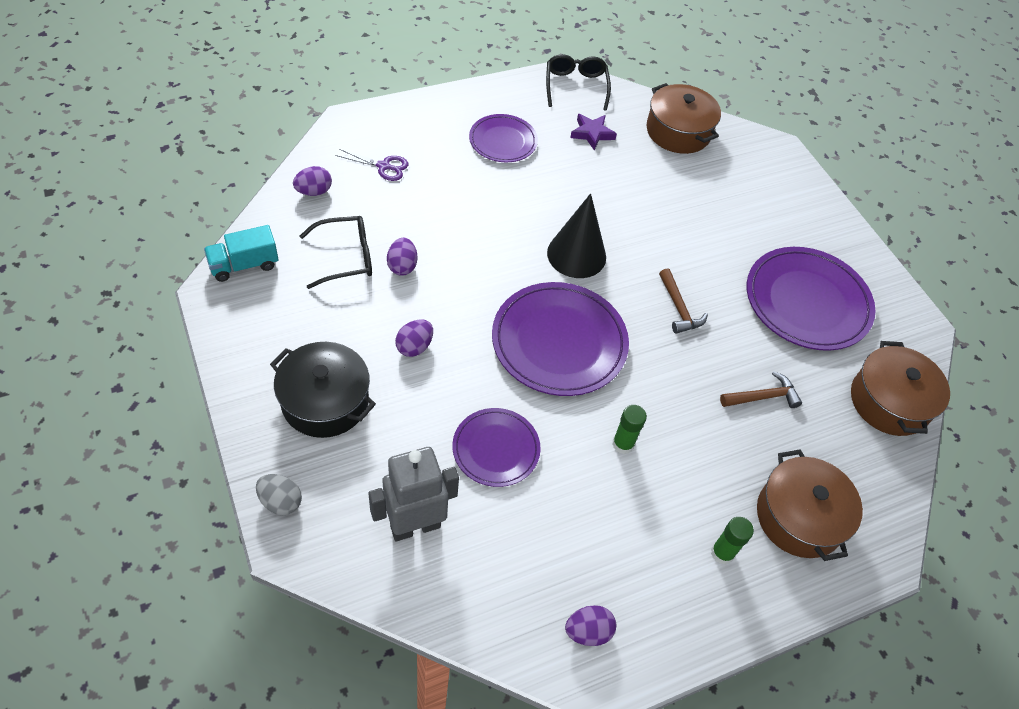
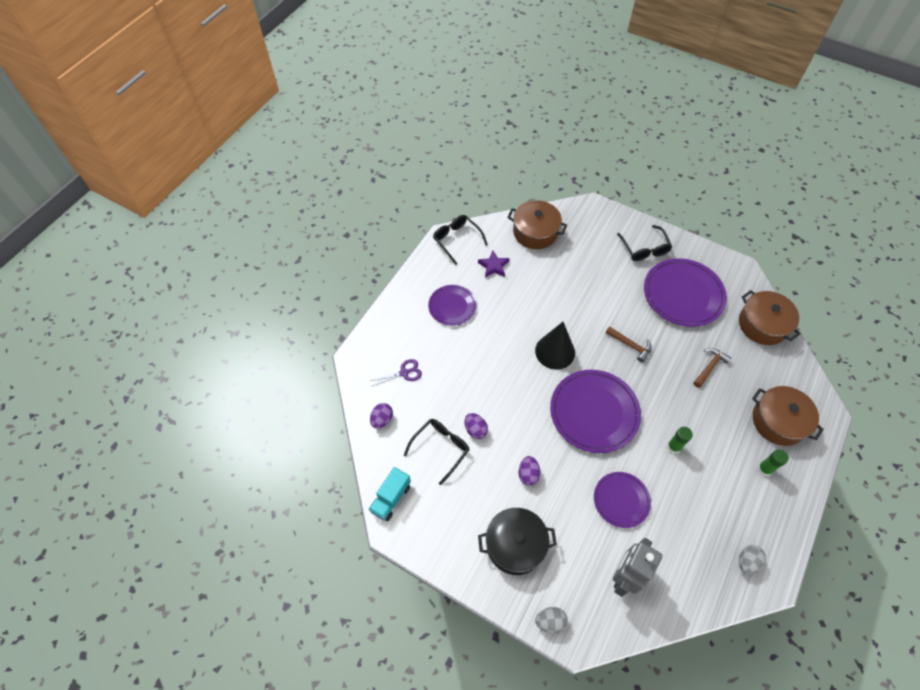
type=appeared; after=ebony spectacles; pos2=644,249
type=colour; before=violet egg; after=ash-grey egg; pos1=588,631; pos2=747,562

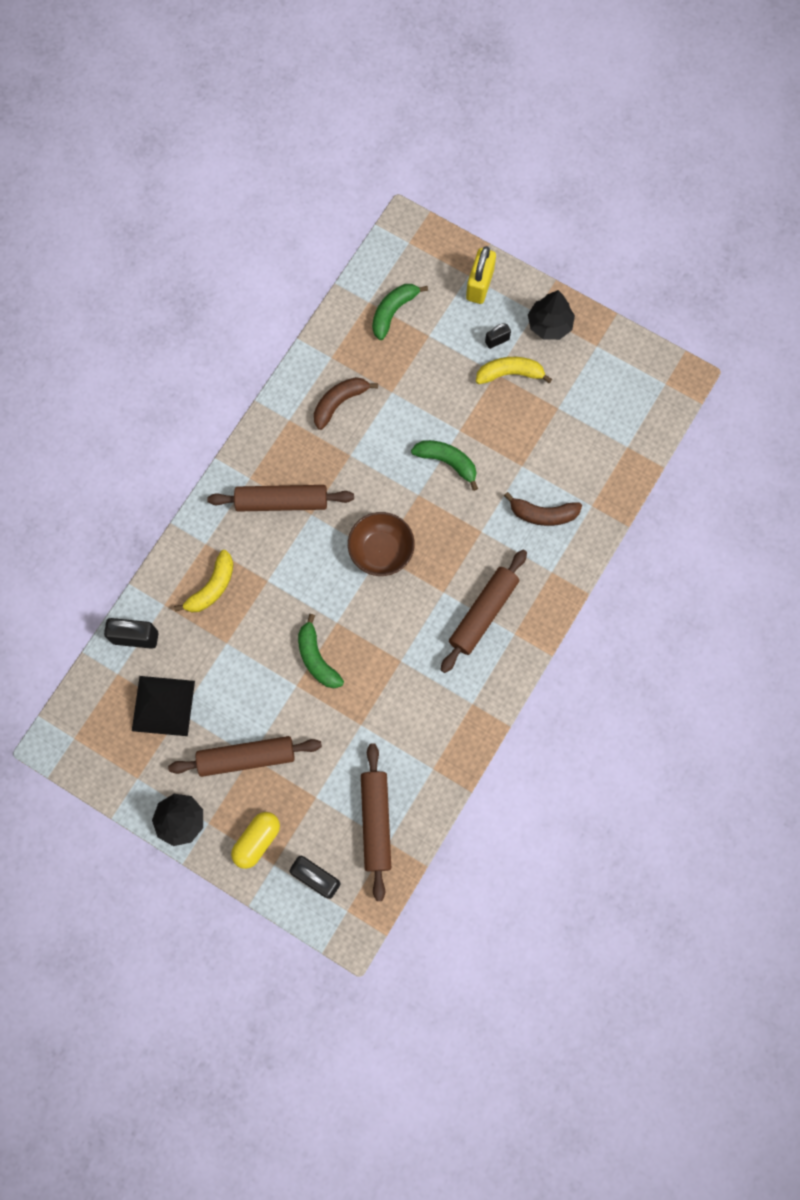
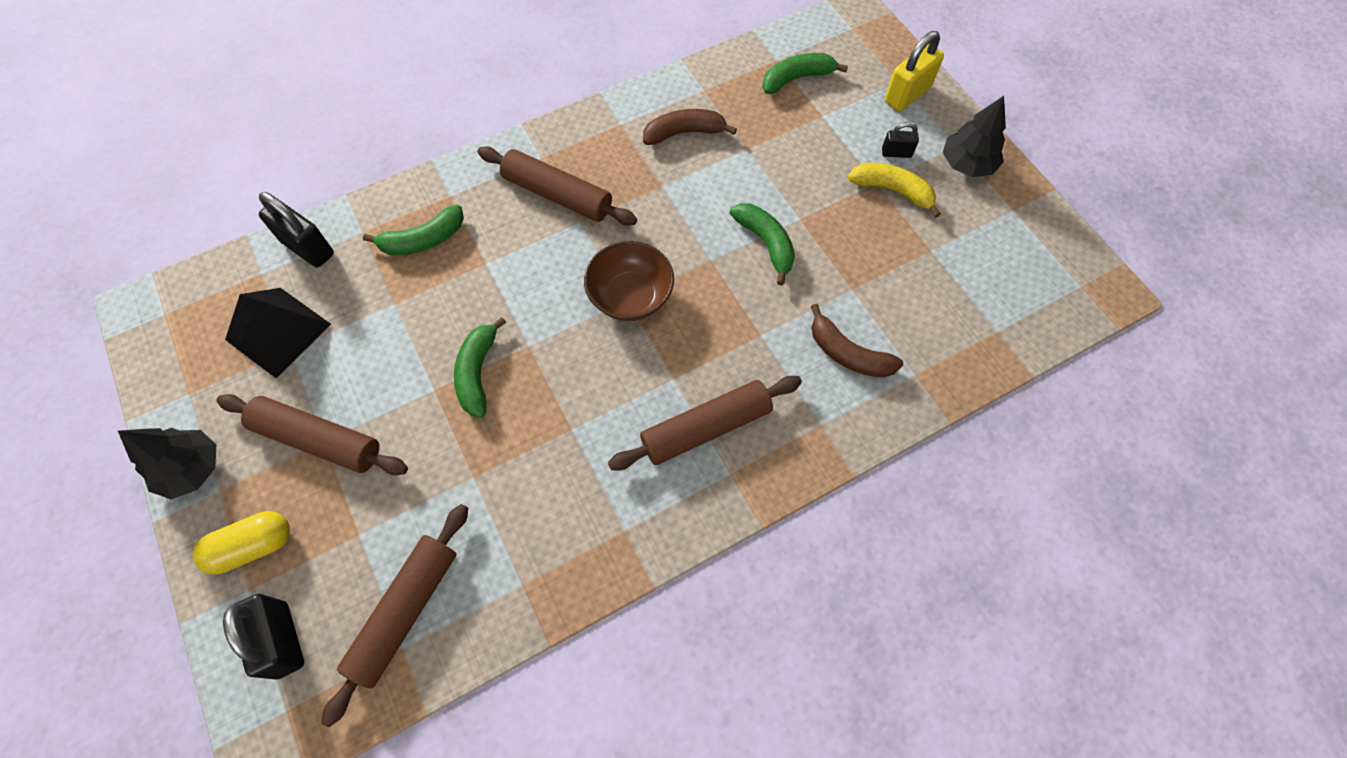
type=colour; before=bright yellow toy banana; after=green toy banana; pos1=212,587; pos2=423,240

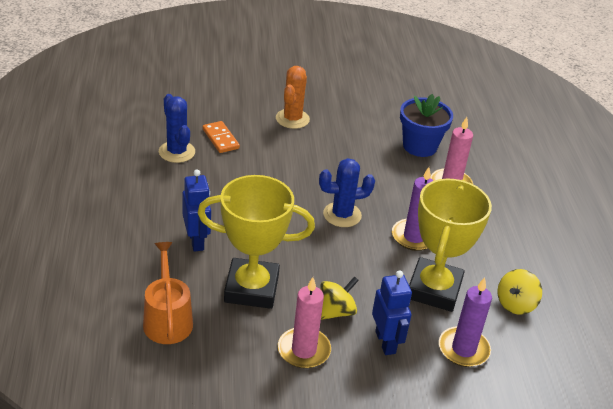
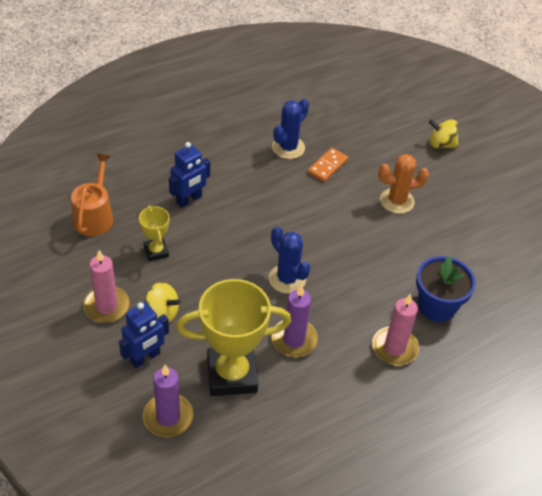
type=relocated; before=bright yellow spinning top; pos1=515,304; pos2=441,144
type=spun; before=orange-coloured sprinkling can; pos1=167,319; pos2=94,216; turn=-45
type=size; before=bright yellow prize cup; pos1=251,288; pos2=156,251; scale=0.5

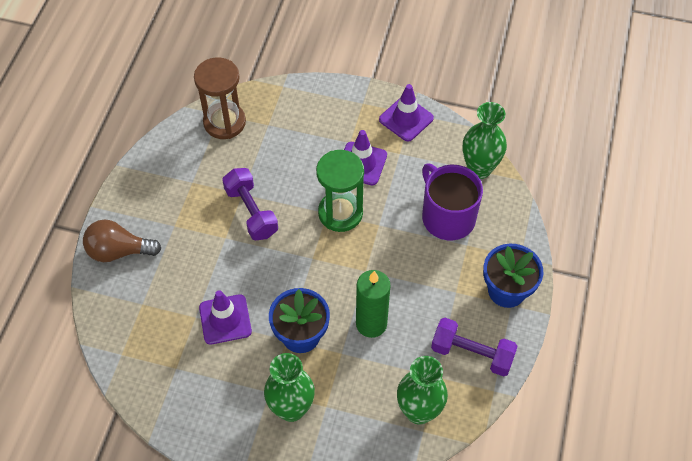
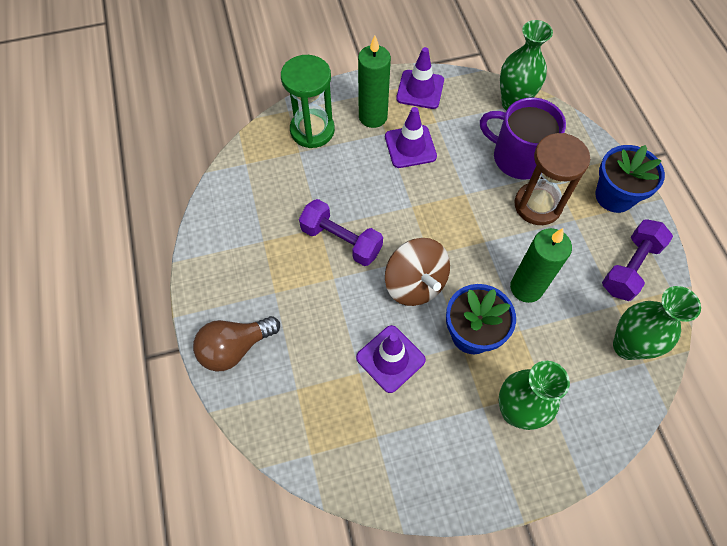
type=appeared; after=green wax candle; pos2=373,117
type=appeared; after=russet spinning top; pos2=415,283
type=relocated; before=russet sandglass; pos1=224,122; pos2=537,205
type=relocated; before=green sandglass; pos1=340,213; pos2=312,130
type=spun; before=violet free weight; pos1=472,353; pos2=630,267; turn=-45

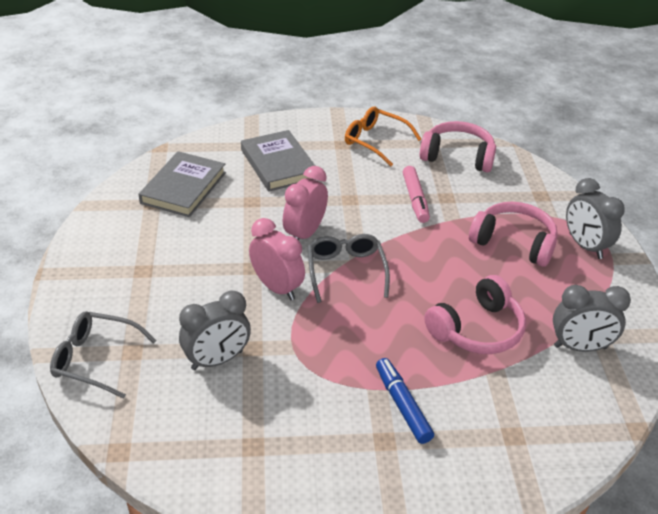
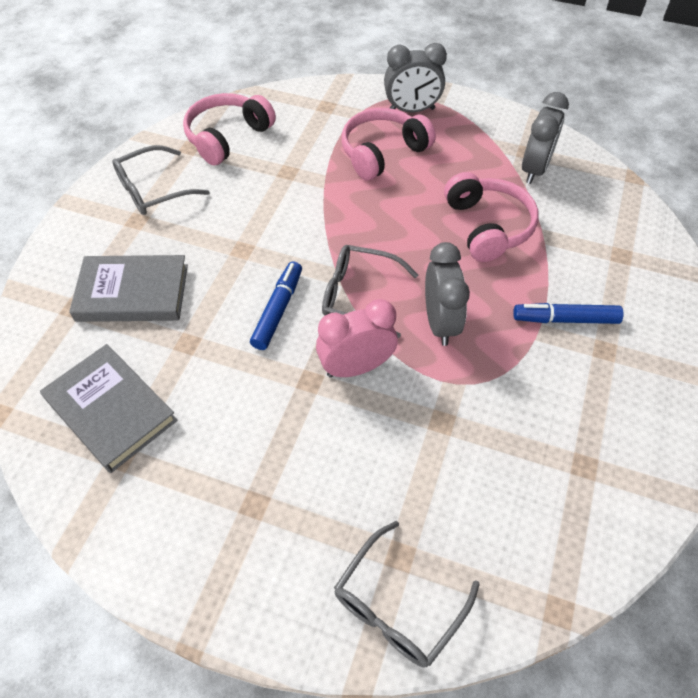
type=missing; before=pink marker pen; pos1=415,199
type=relocated; before=ash-grey alarm clock; pos1=217,360; pos2=440,323
type=exchanged; before=pink alarm clock; after=blue marker pen; pos1=305,233; pos2=278,310
type=colour; before=orange-coloured spectacles; after=ash-grey spectacles; pos1=375,141; pos2=153,190

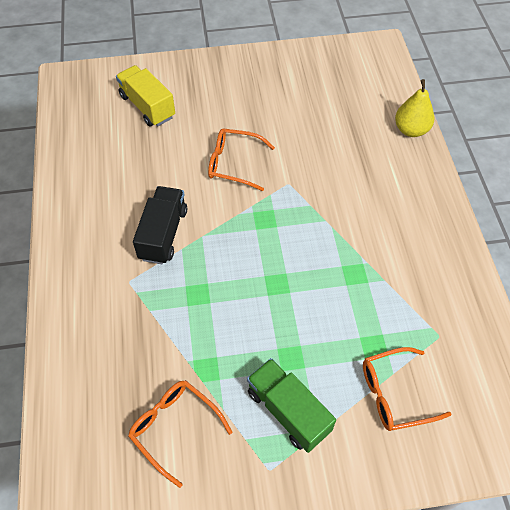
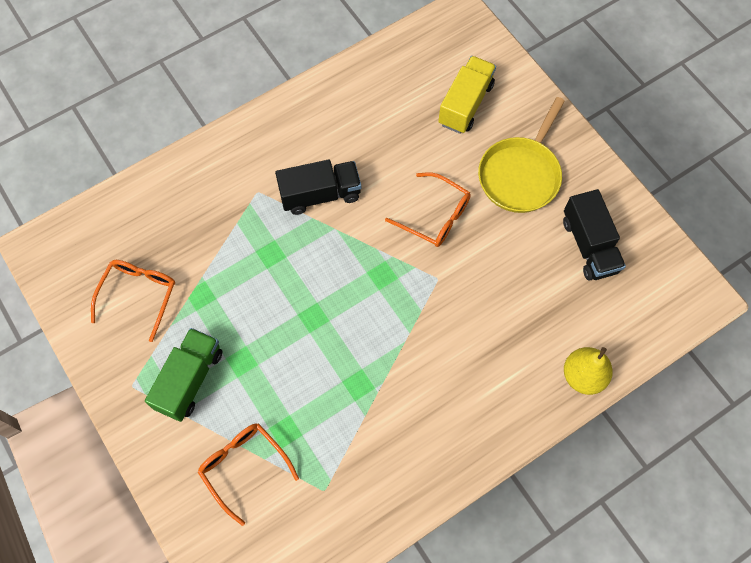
type=appeared; after=bright yellow frying pan; pos2=520,174
type=appeared; after=ebony truck; pos2=589,245
type=spun; before=orange-coloured spectacles; pos1=233,163; pos2=435,216; turn=135

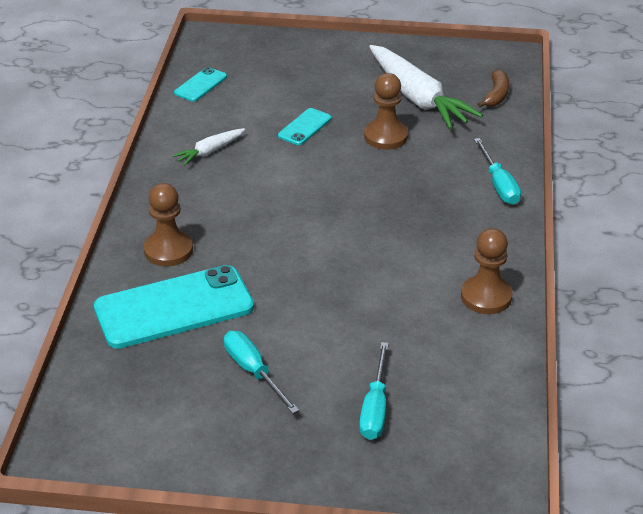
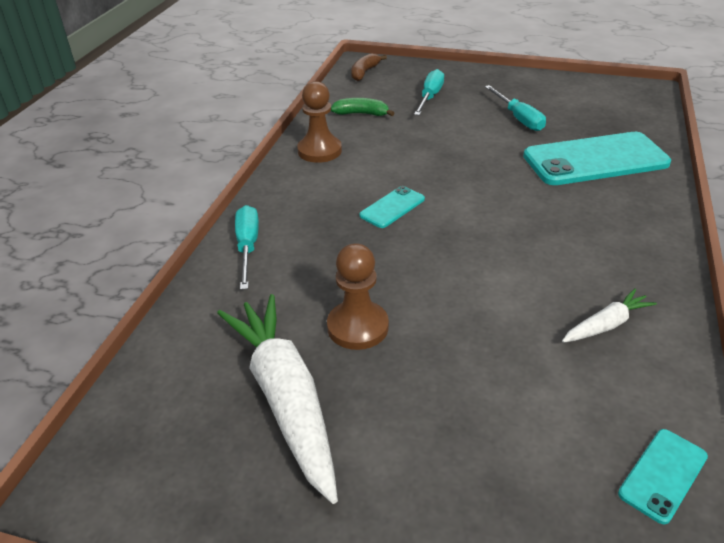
type=missing; before=russet chess pawn; pos1=168,250
type=appeared; after=green toy banana; pos2=361,114
type=relocated; before=teal phone; pos1=305,127; pos2=392,207
type=relocated; before=russet toy banana; pos1=496,95; pos2=364,72

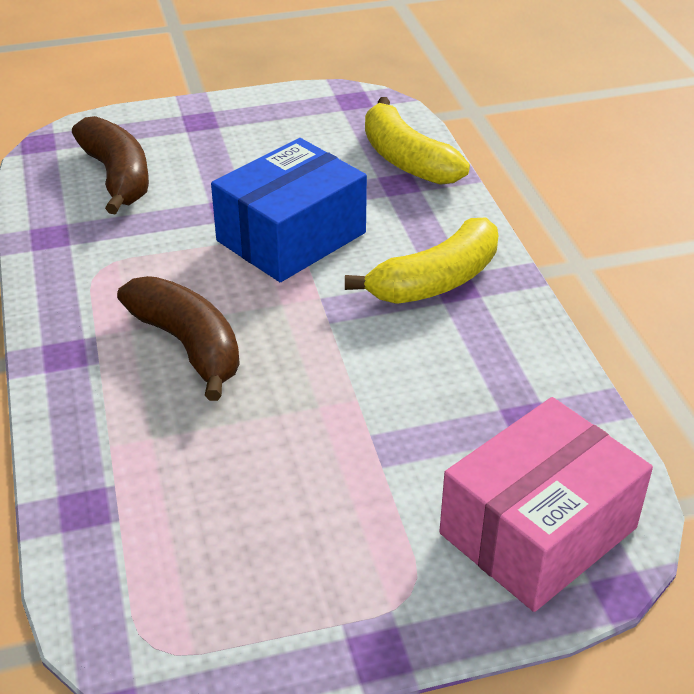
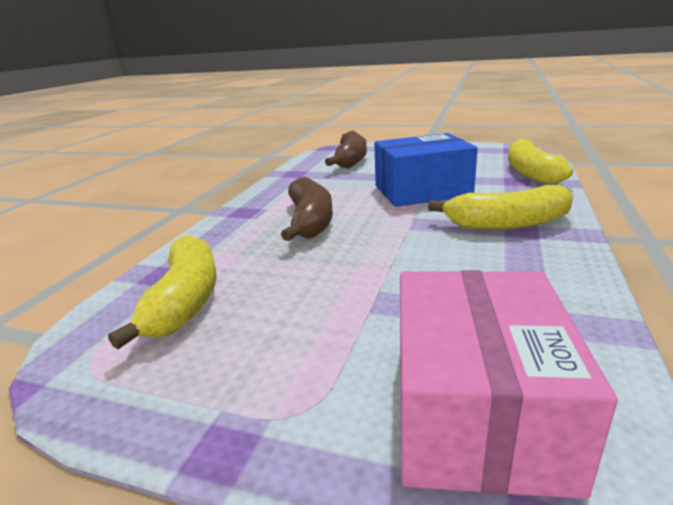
type=appeared; after=bright yellow toy banana; pos2=185,301
type=spun; before=pink box; pos1=538,530; pos2=476,410; turn=-75

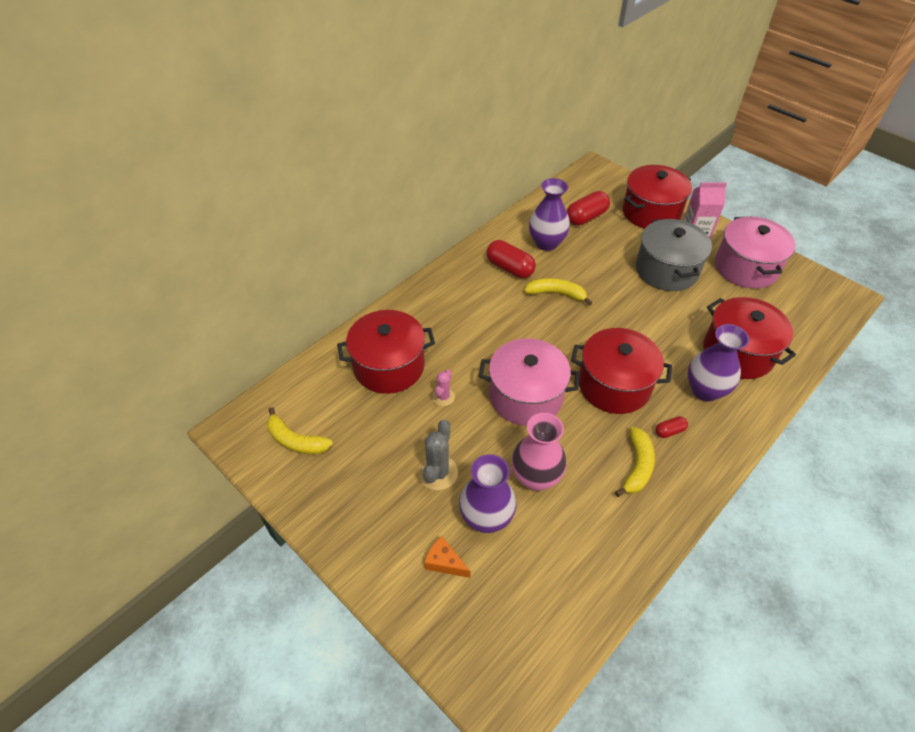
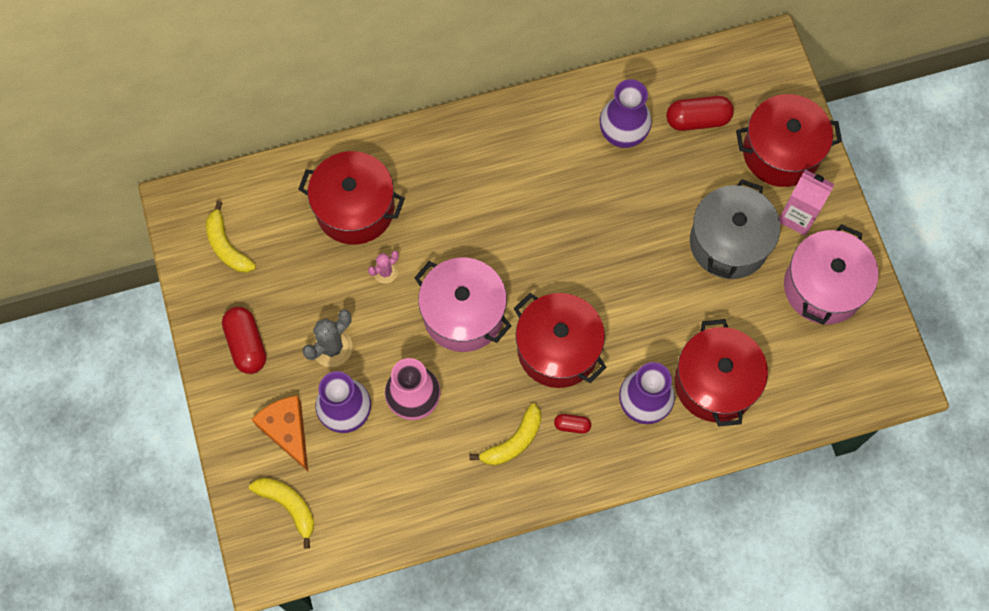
type=relocated; before=crimson capsule; pos1=509,268; pos2=246,344
type=relocated; before=bright yellow toy banana; pos1=556,294; pos2=288,506
type=size; before=orange-coloured cheese; pos1=444,562; pos2=287,431; scale=1.66

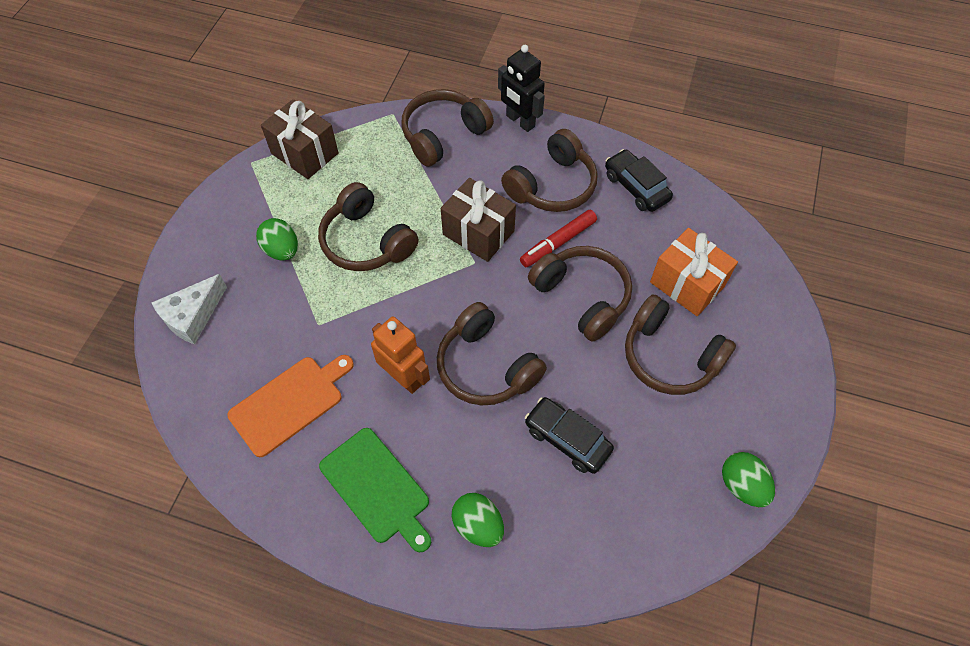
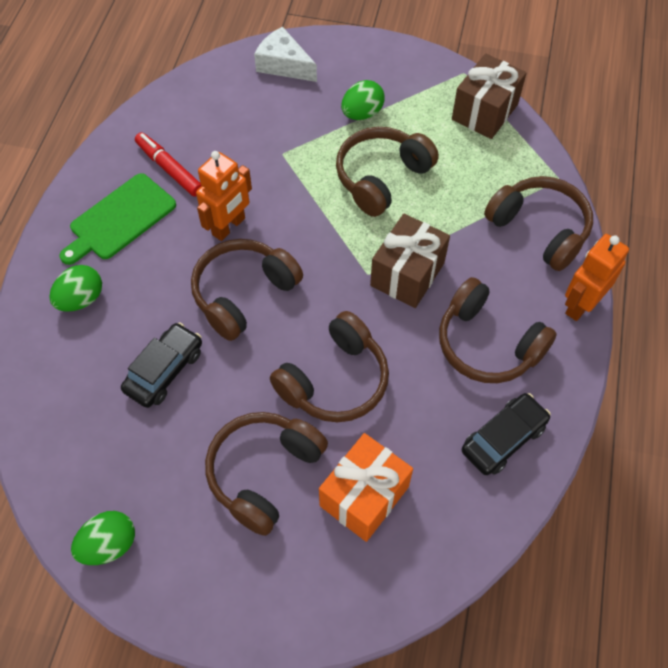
type=missing; before=orange-coloured chopping board; pos1=290,403
type=relocated; before=crimson marker pen; pos1=558,243; pos2=169,169
type=colour; before=ebony robot figure; after=orange-coloured robot figure; pos1=520,121; pos2=580,305

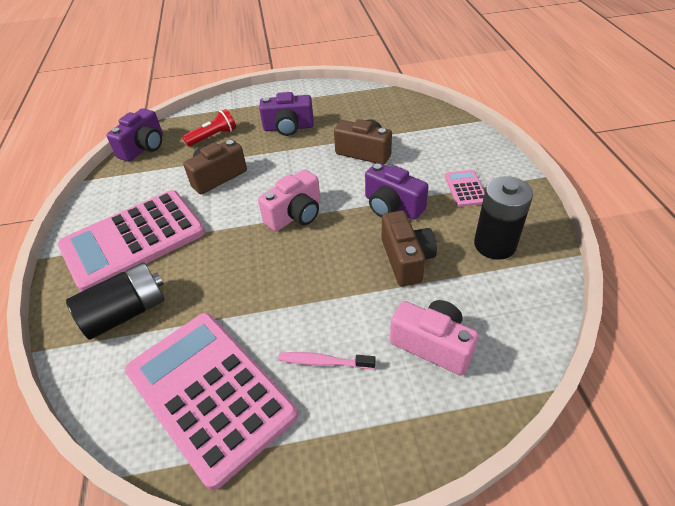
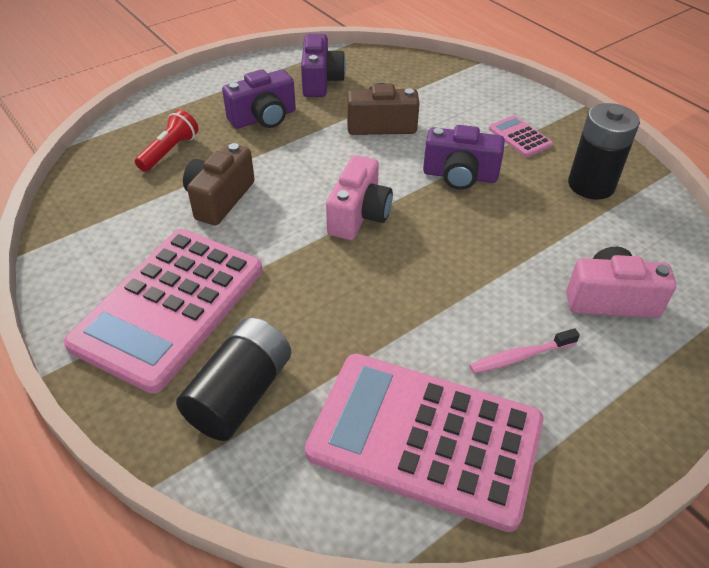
type=missing; before=russet camera; pos1=406,259
type=relocated; before=violet camera; pos1=144,147; pos2=321,81

